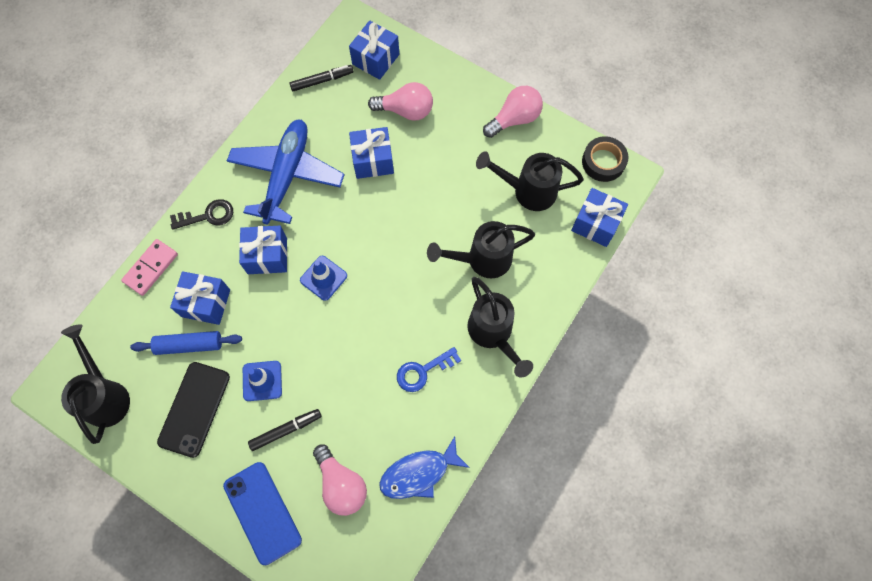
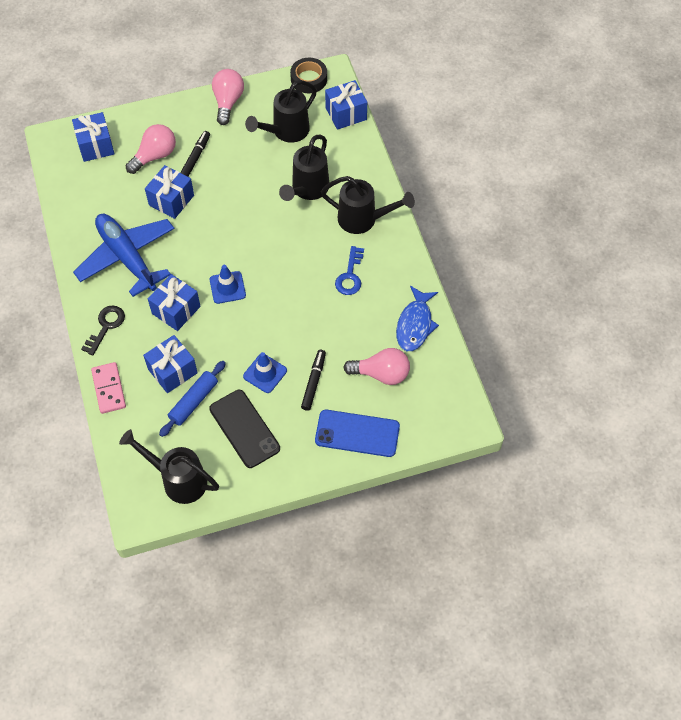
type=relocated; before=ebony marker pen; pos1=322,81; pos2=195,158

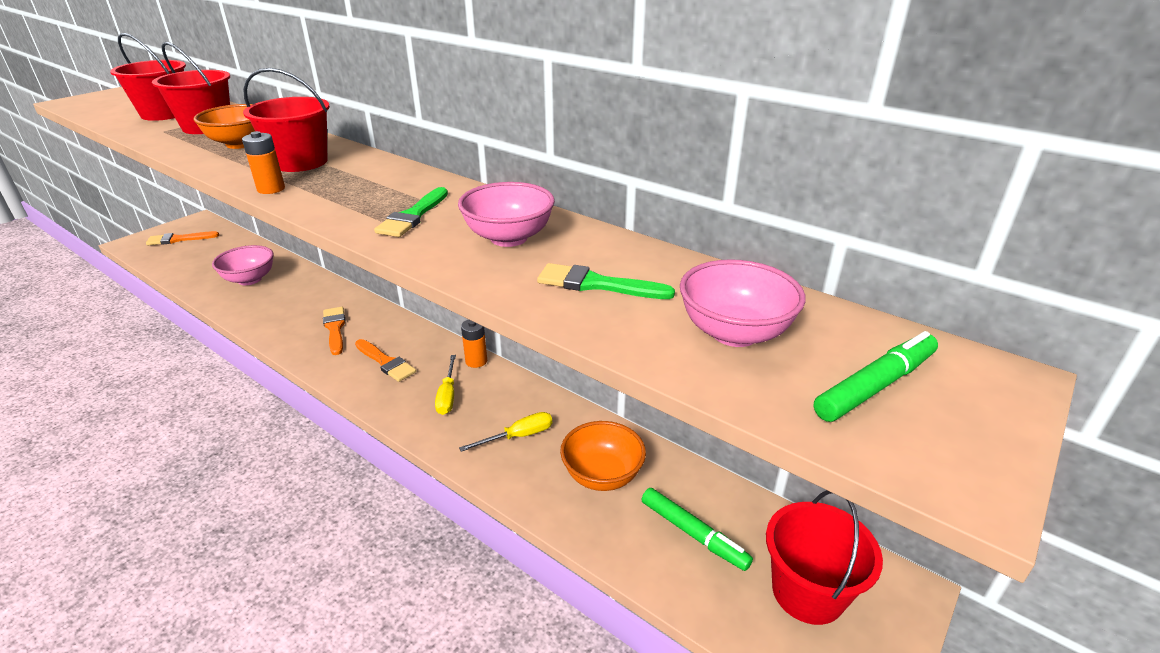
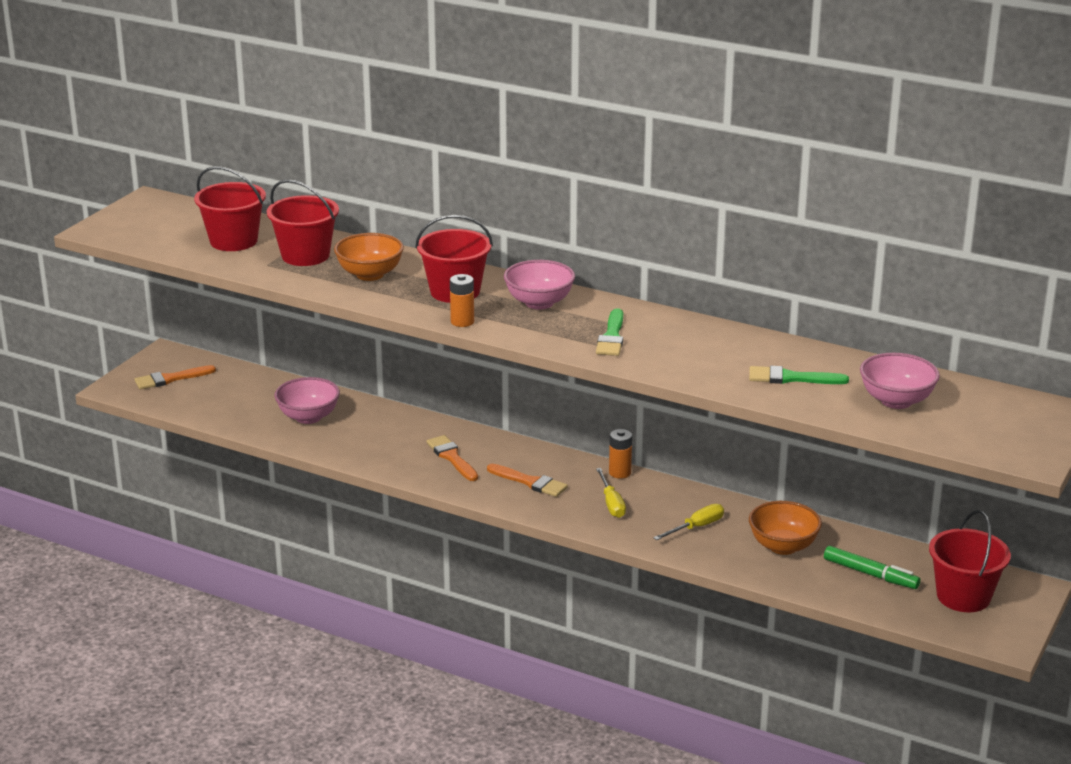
type=missing; before=green marker pen; pos1=875,386
type=relocated; before=pink bowl; pos1=509,238; pos2=539,303

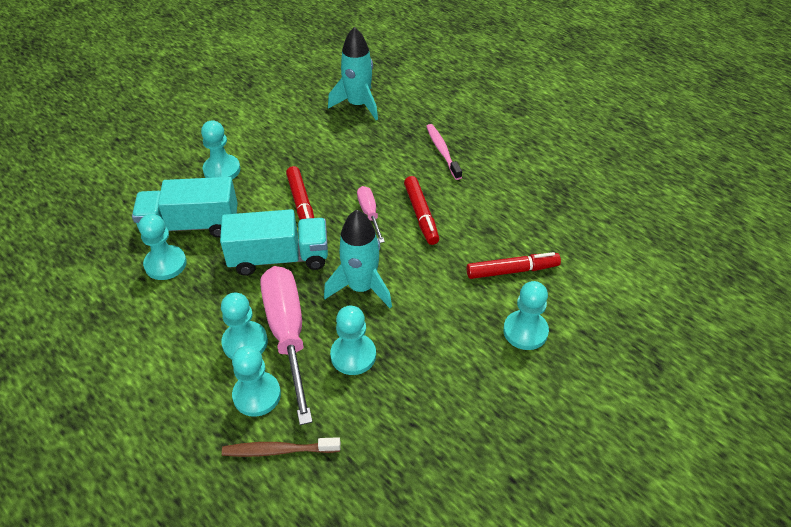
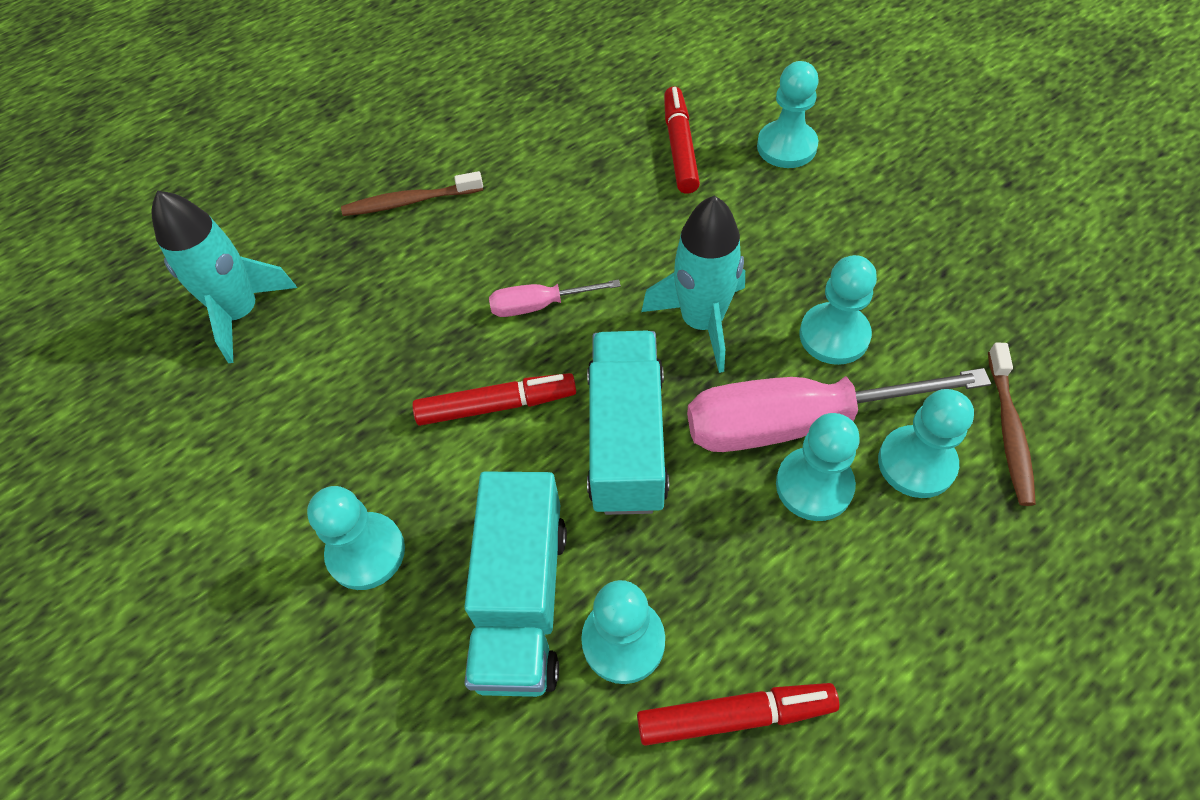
type=relocated; before=crimson marker pen; pos1=421,214; pos2=734,716
type=colour; before=pink dental brush; after=russet dental brush; pos1=442,151; pos2=410,201

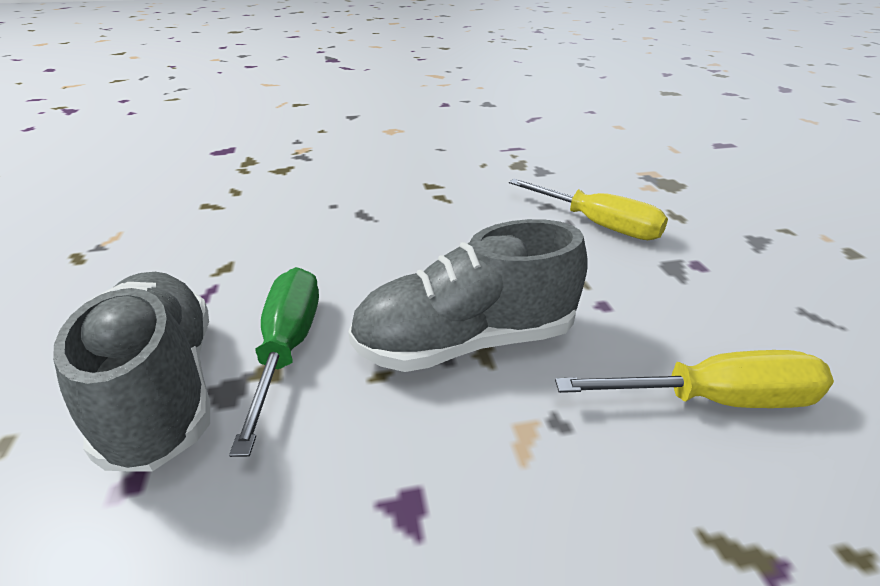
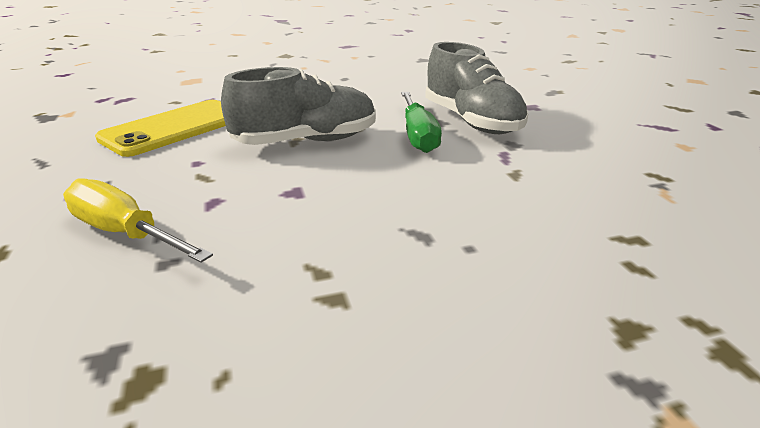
type=exchanged; before=bright yellow screwdriver; after=bright yellow phone; pos1=717,400; pos2=175,128

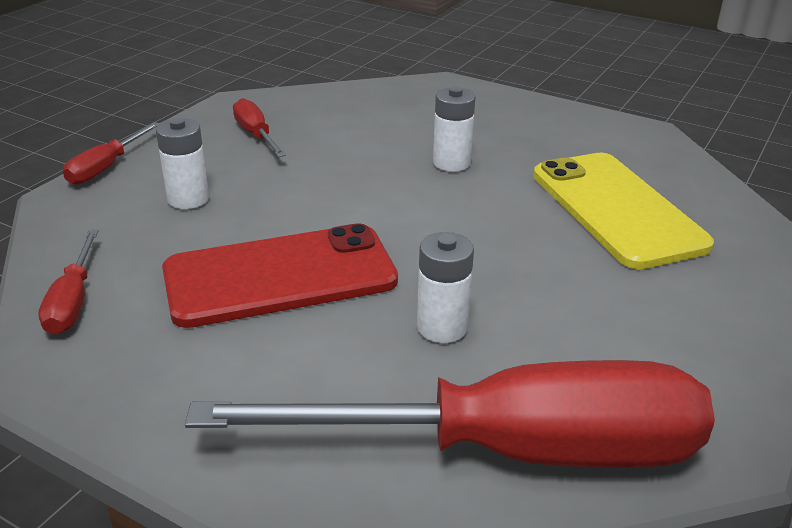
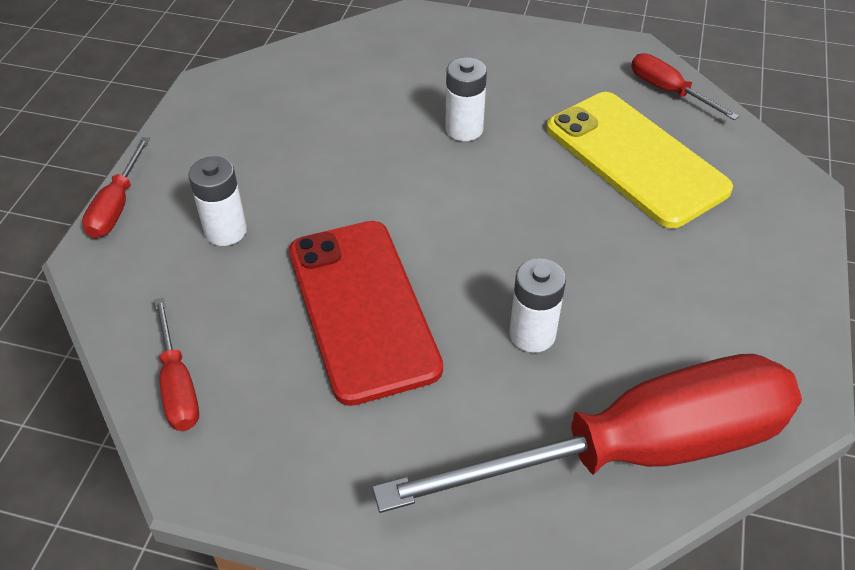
type=relocated; before=crimson screwdriver; pos1=256,135; pos2=669,91
type=spun; before=crimson phone; pos1=280,276; pos2=362,309; turn=-75

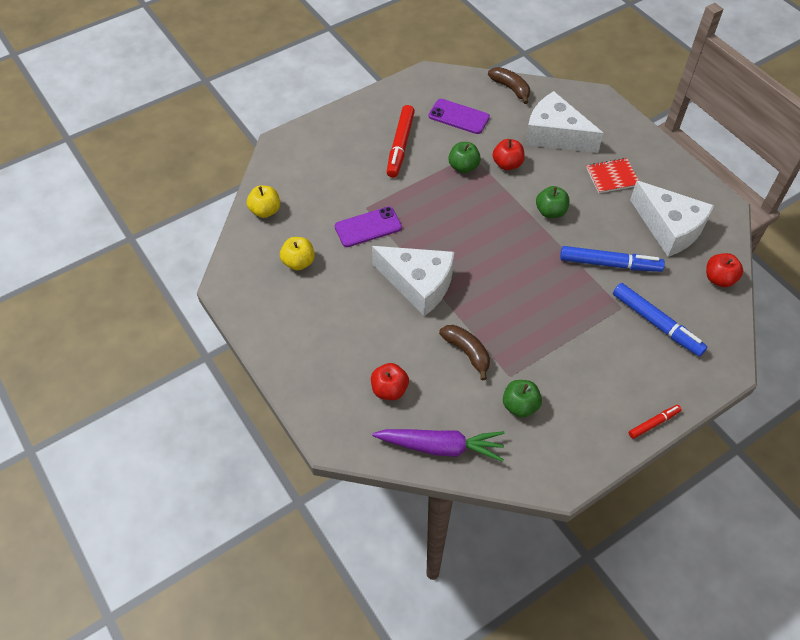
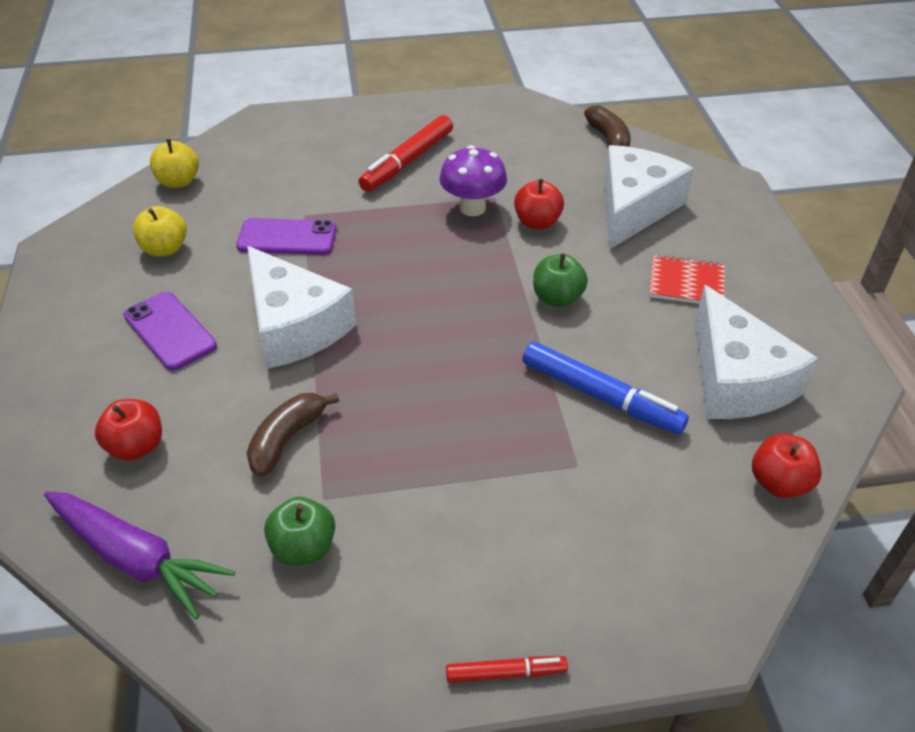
type=missing; before=blue marker pen; pos1=656,323
type=relocated; before=violet phone; pos1=458,117; pos2=170,331
type=exchanged; before=green apple fruit; after=violet fungus; pos1=463,167; pos2=472,208
type=spun; before=russet toy banana; pos1=467,352; pos2=287,439; turn=-135
type=spun; before=white cheese; pos1=555,135; pos2=634,208; turn=60

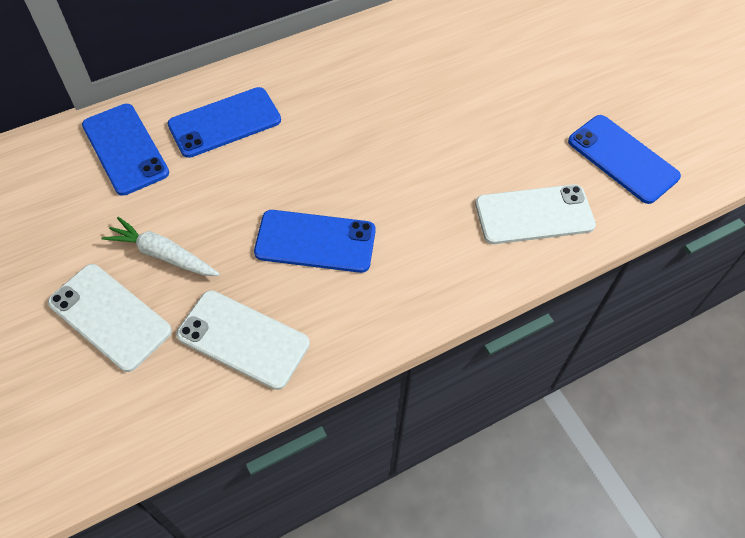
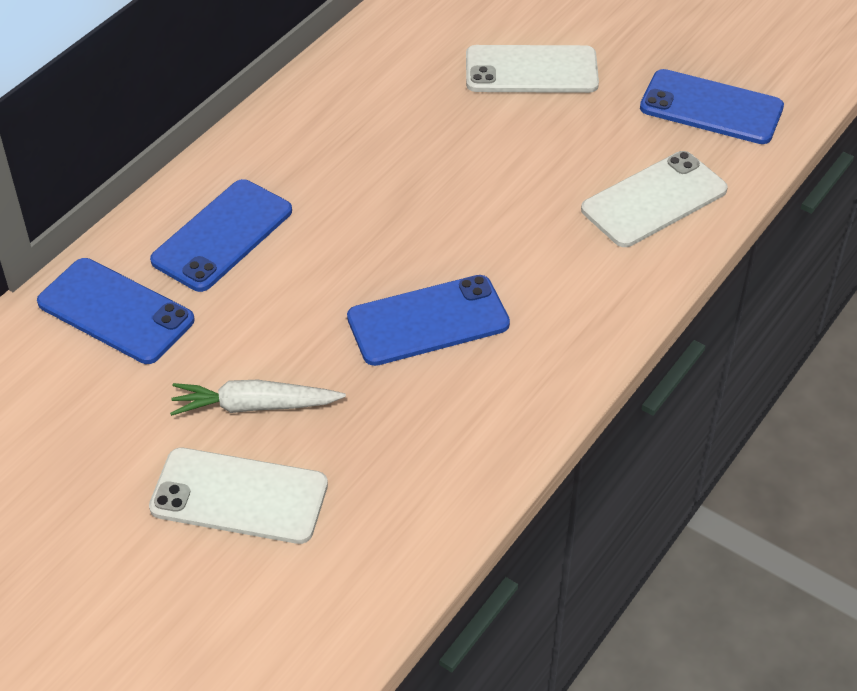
type=relocated; before=white phone; pos1=243,339; pos2=531,70

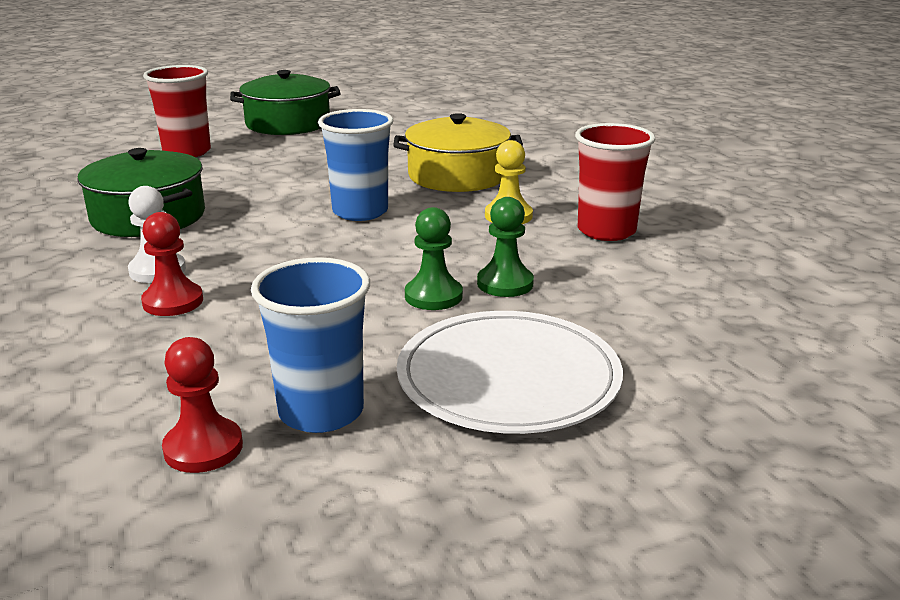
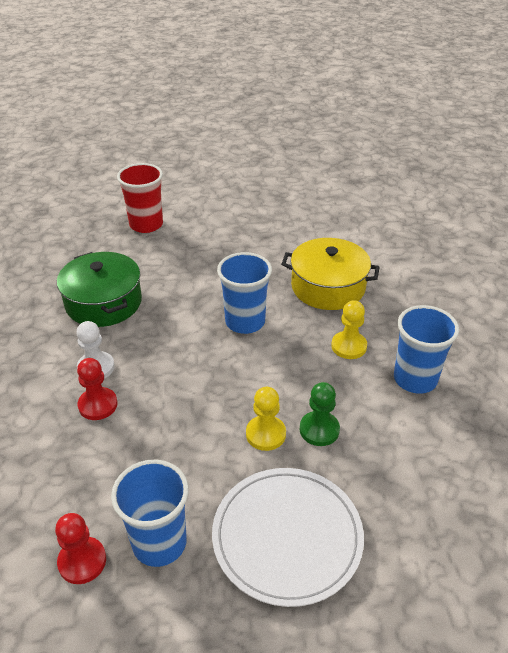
type=missing; before=green pot; pos1=288,123
type=colour; before=green chess pawn; after=bright yellow chess pawn; pos1=433,296; pos2=265,434
type=colour; before=crimson cup; after=blue cup; pos1=606,231; pos2=415,379

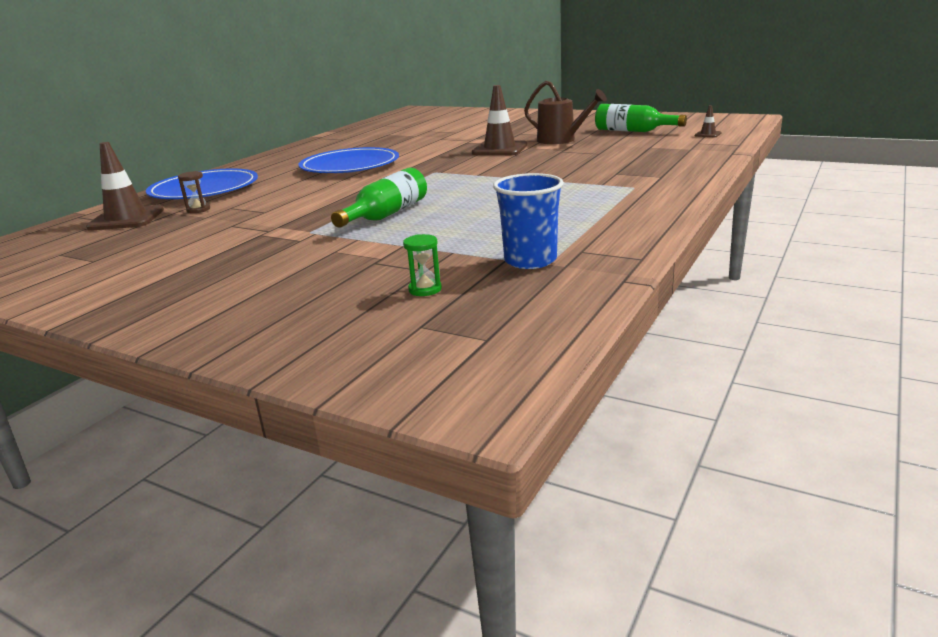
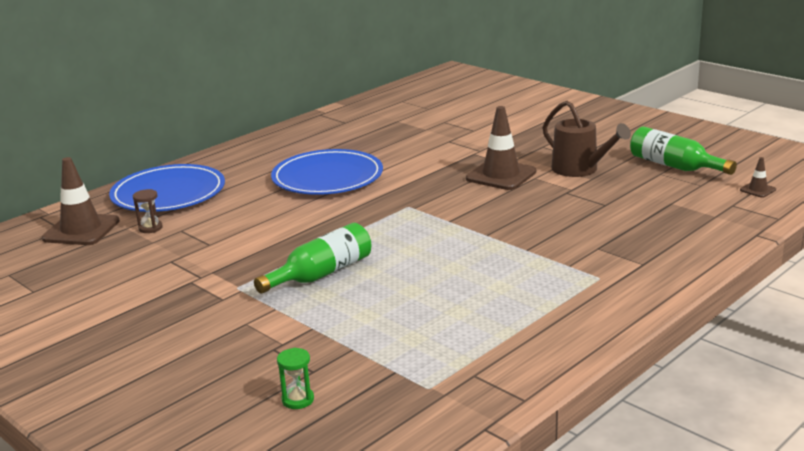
type=missing; before=blue cup; pos1=530,260

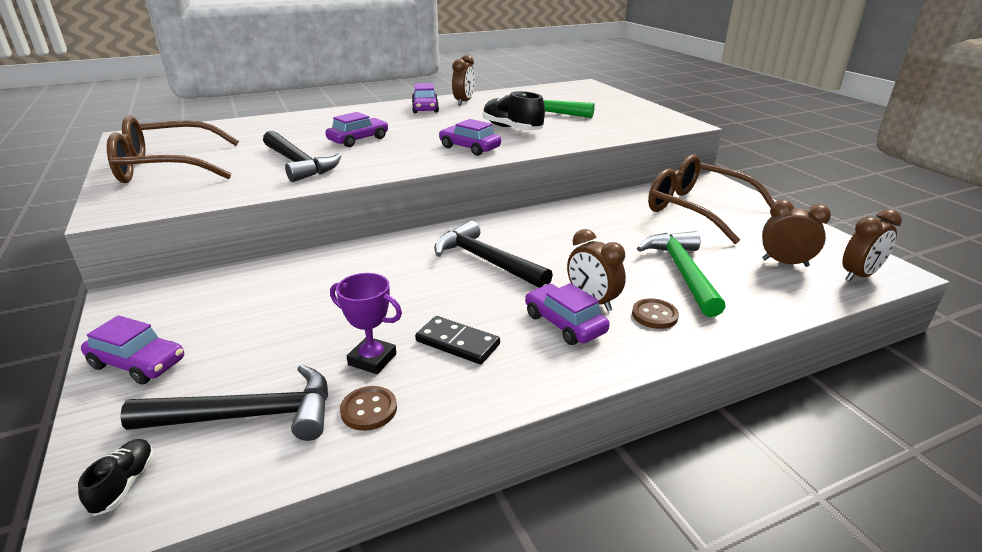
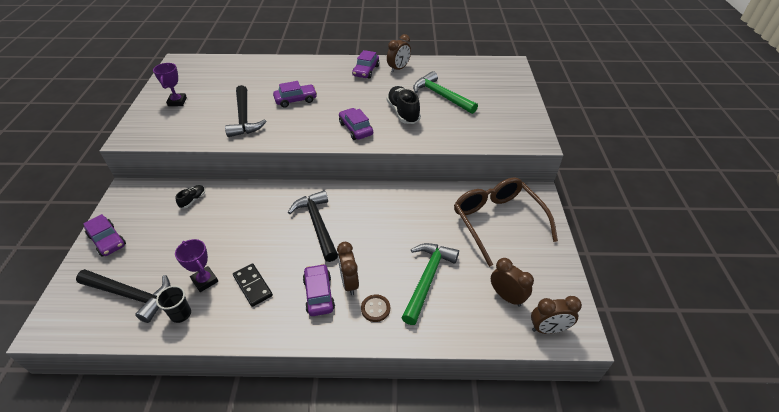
type=relocated; before=ebony lace-up shoe; pos1=124,484; pos2=193,200
type=exchanged; before=russet spectacles; after=violet prize cup; pos1=169,167; pos2=177,102
type=exchanged; before=russet button; after=ebony cup; pos1=369,410; pos2=181,314

